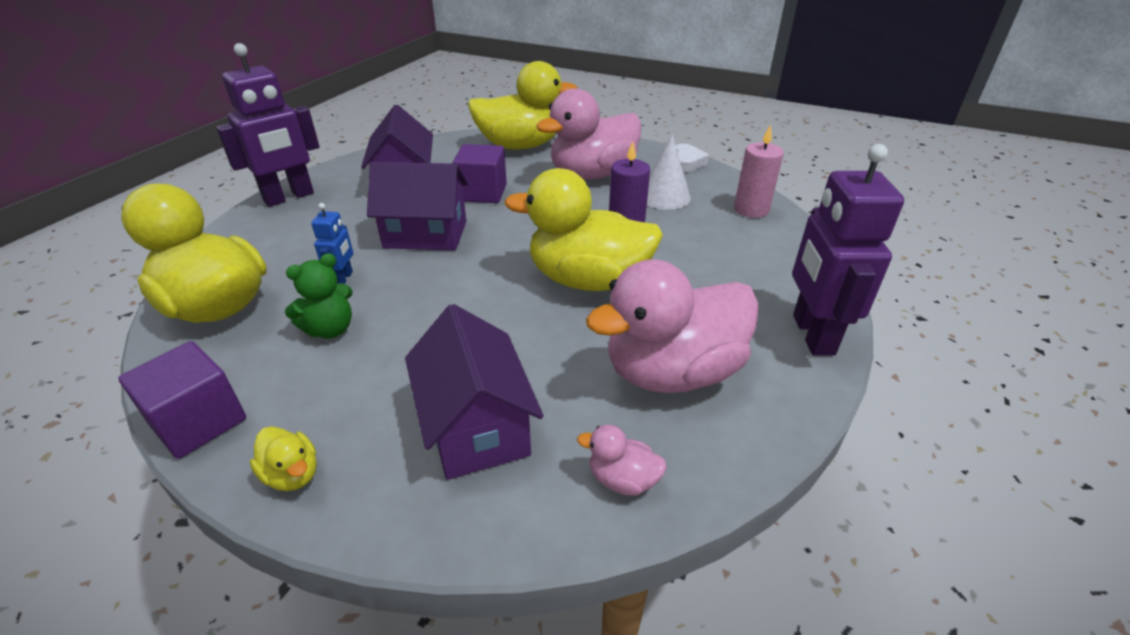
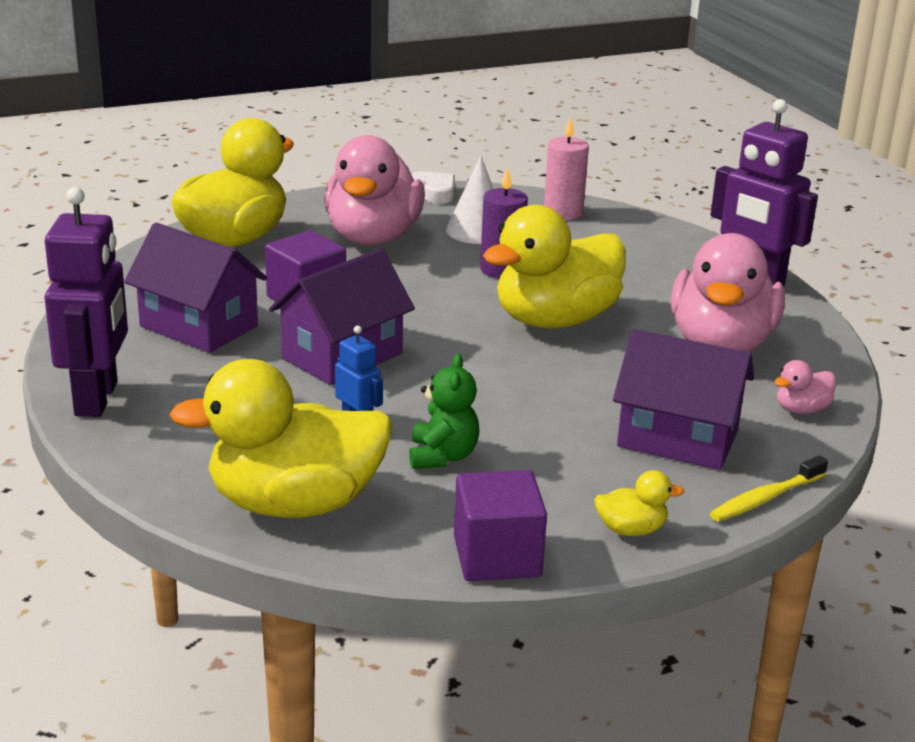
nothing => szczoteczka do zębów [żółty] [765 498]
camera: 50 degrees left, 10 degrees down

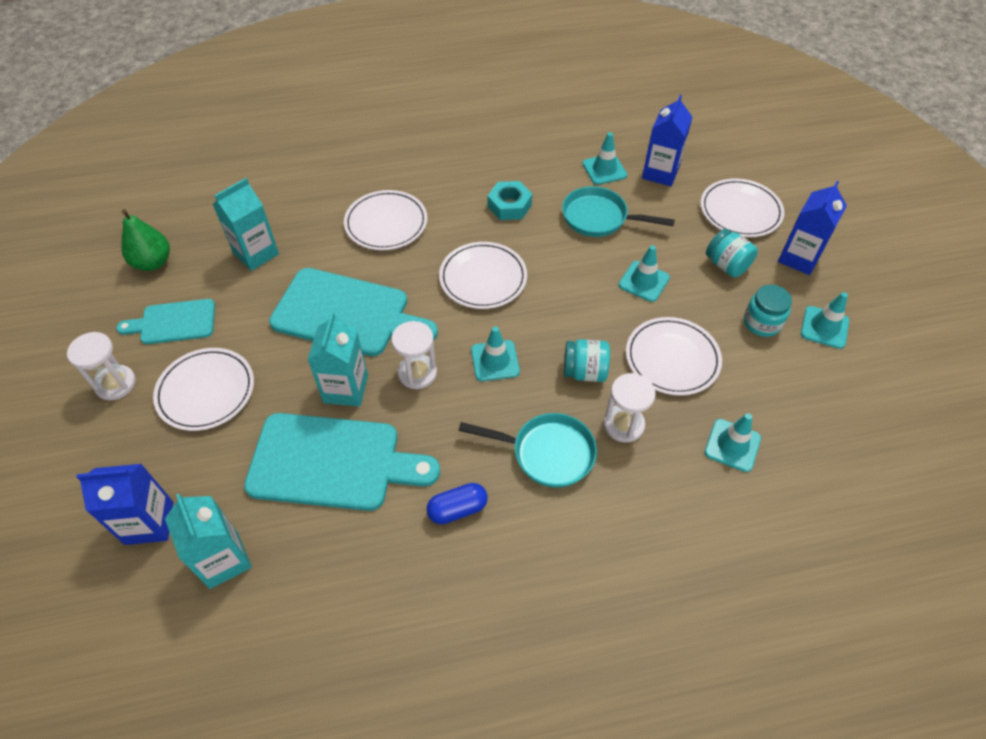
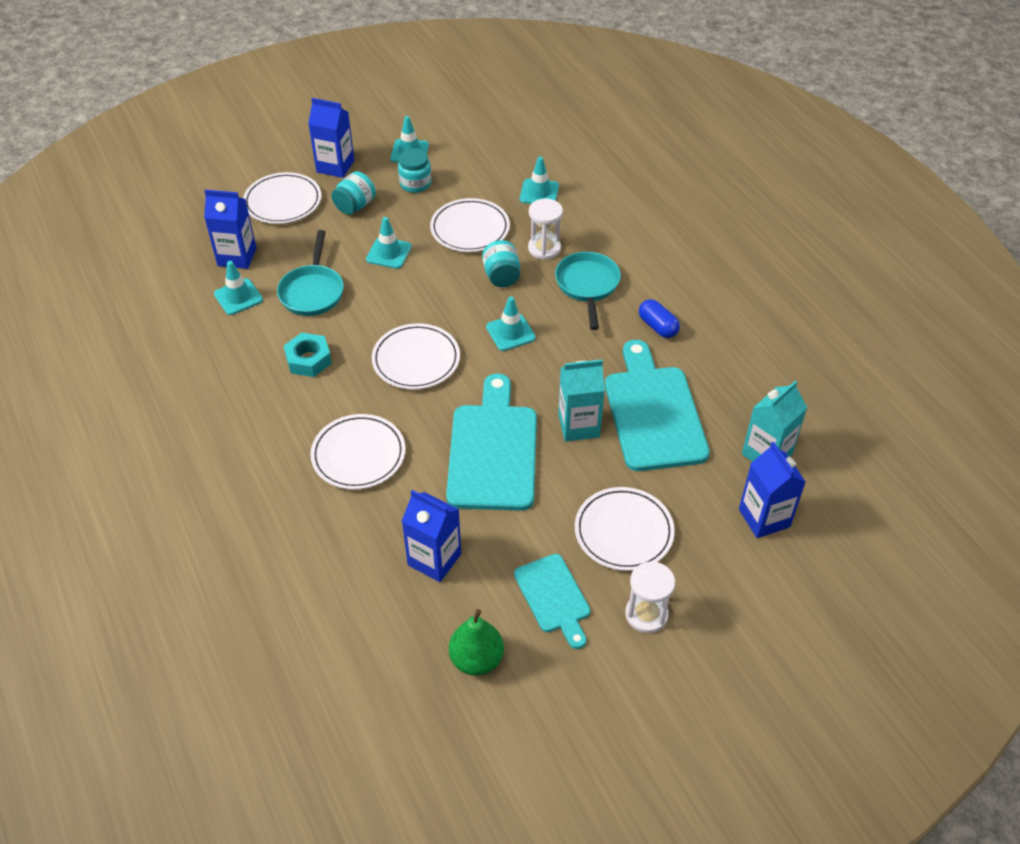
karton mleka [turkusowy] [256 253] => karton mleka [niebieski] [434 559]
klepsydra [biały] [417 373] => nothing
camera: 105 degrees left, 5 degrees down

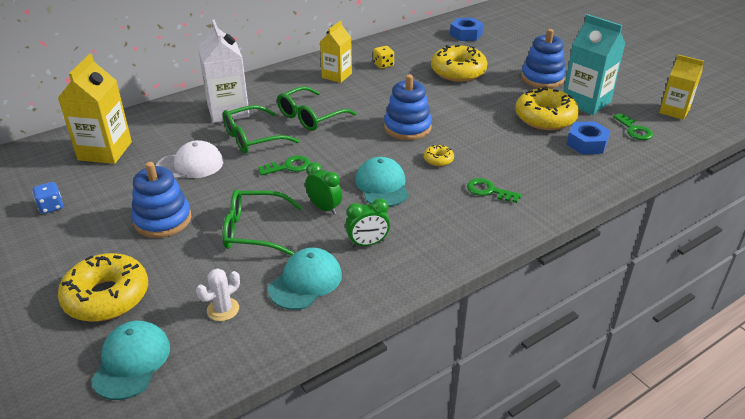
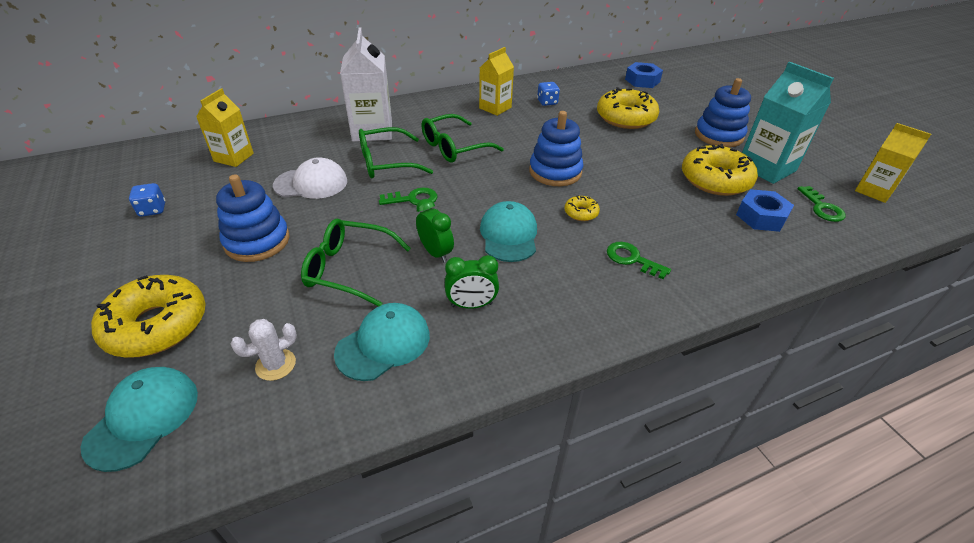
karton mleka [żółty] [105 151] => karton mleka [żółty] [234 157], x0.66
kostka do gry [żółty] [383 65] => kostka do gry [niebieski] [547 102]
camera: 10 degrees right, 5 degrees up

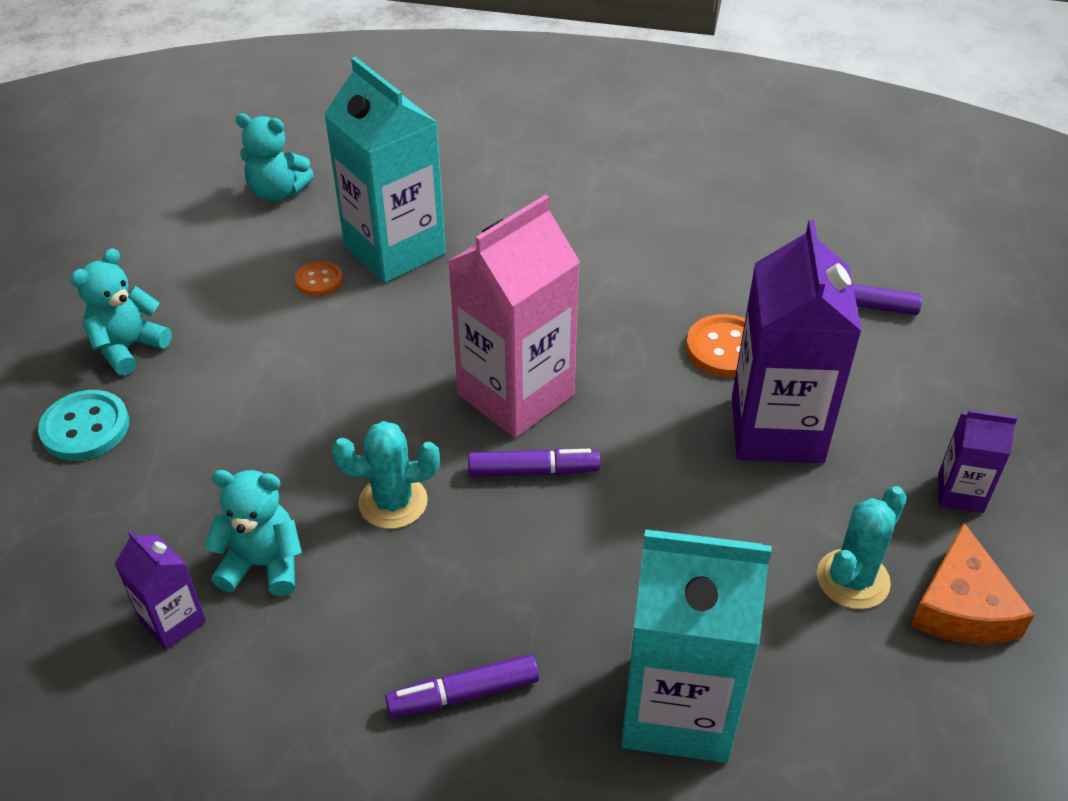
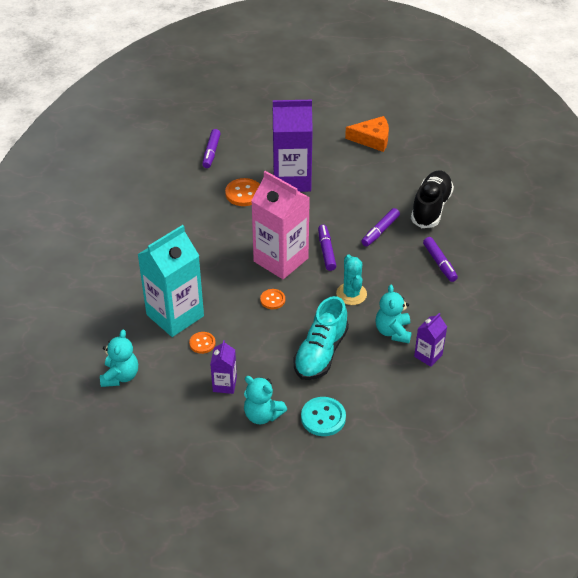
karton mleka [fioletowy] [960 493] => karton mleka [fioletowy] [224 384], shifted
nothing => guzik [pomarańczowy] [272 300]
nothing => but [turkusowy] [320 353]
nothing => flamaster [fioletowy] [380 231]
karton mleka [turkusowy] [678 708] => but [czarny] [431 208]
kaktus [turkusowy] [852 579] => nothing
camera: 95 degrees left, 0 degrees up

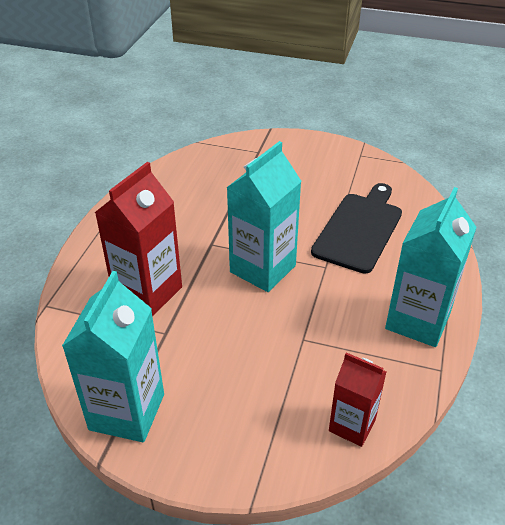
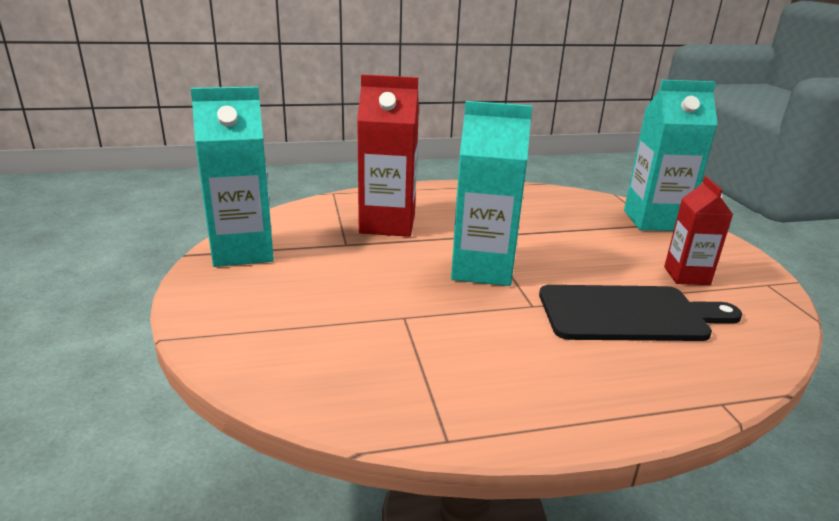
karton mleka [turkusowy] [418 321] => karton mleka [turkusowy] [654 221], shifted
karton mleka [czerwony] [352 425] => karton mleka [czerwony] [686 276], shifted
camera: 60 degrees right, 15 degrees down

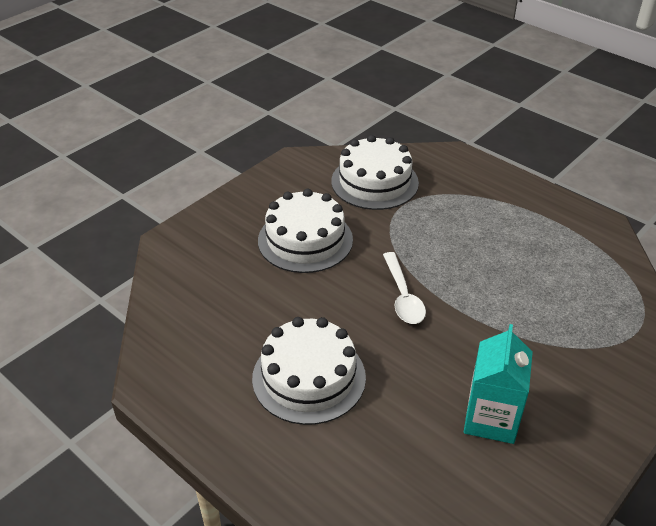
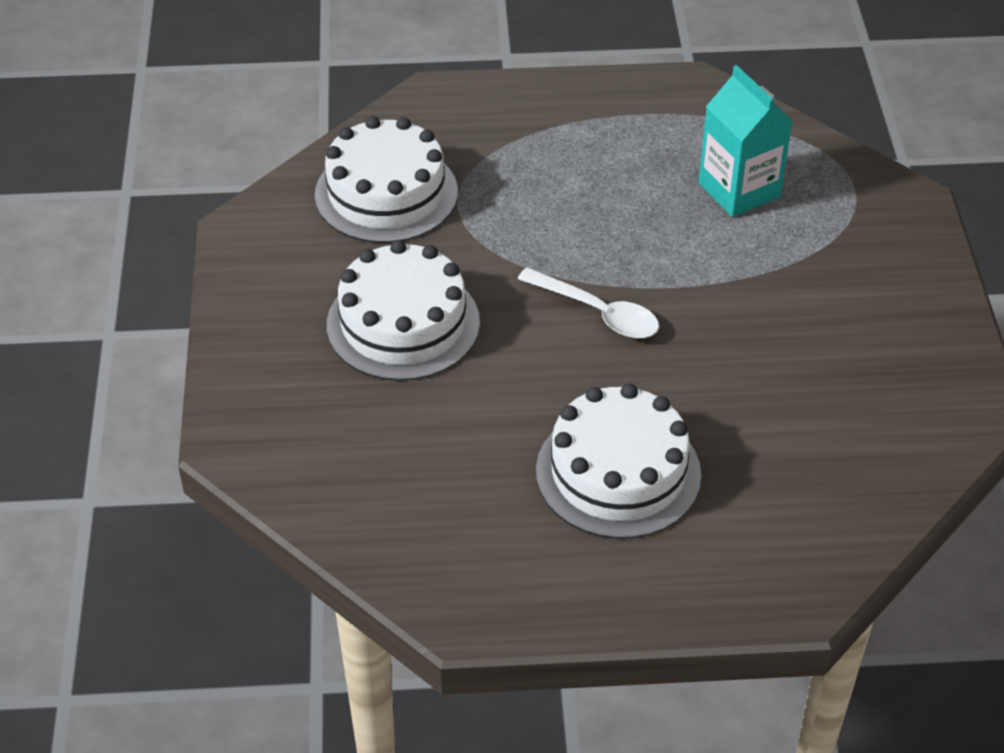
karton mleka [turkusowy] [491 419] => karton mleka [turkusowy] [739 190], shifted
camera: 45 degrees left, 5 degrees up

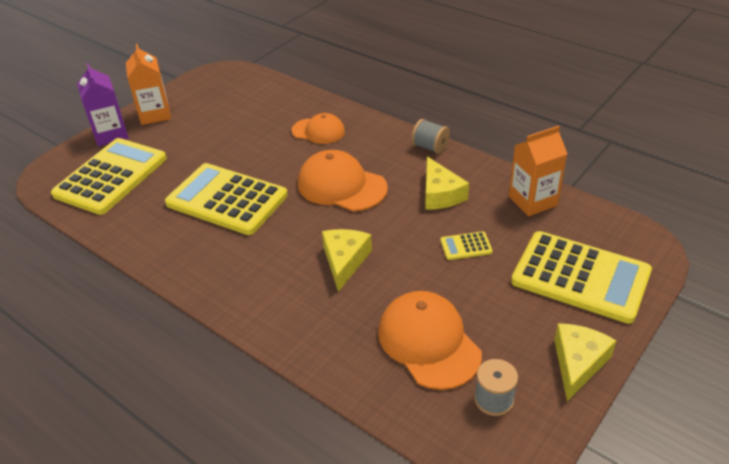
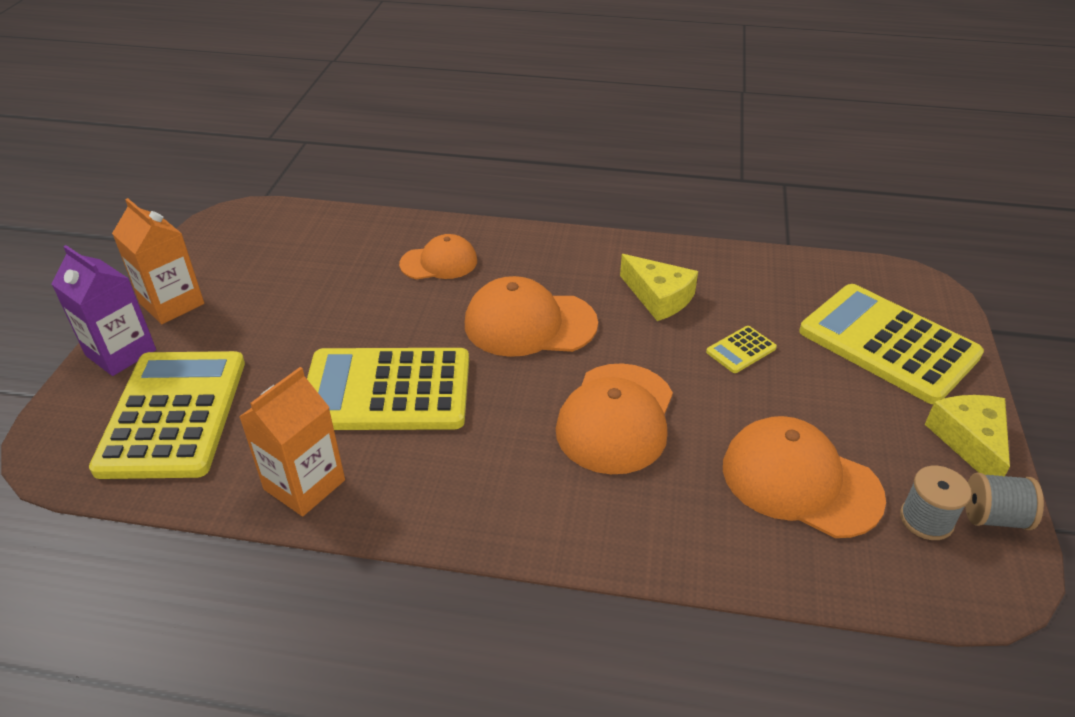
karton mleka [pomarańczowy] [532 201] => karton mleka [pomarańczowy] [304 485], shifted
ser [żółty] [344 261] => czapka [pomarańczowy] [616 418]
kalkulator [żółty] [580 277] => kalkulator [żółty] [888 343], 135 degrees counterclockwise
szpulka [szary] [430 147] => szpulka [szary] [993 517], shifted
camera: 30 degrees left, 0 degrees up

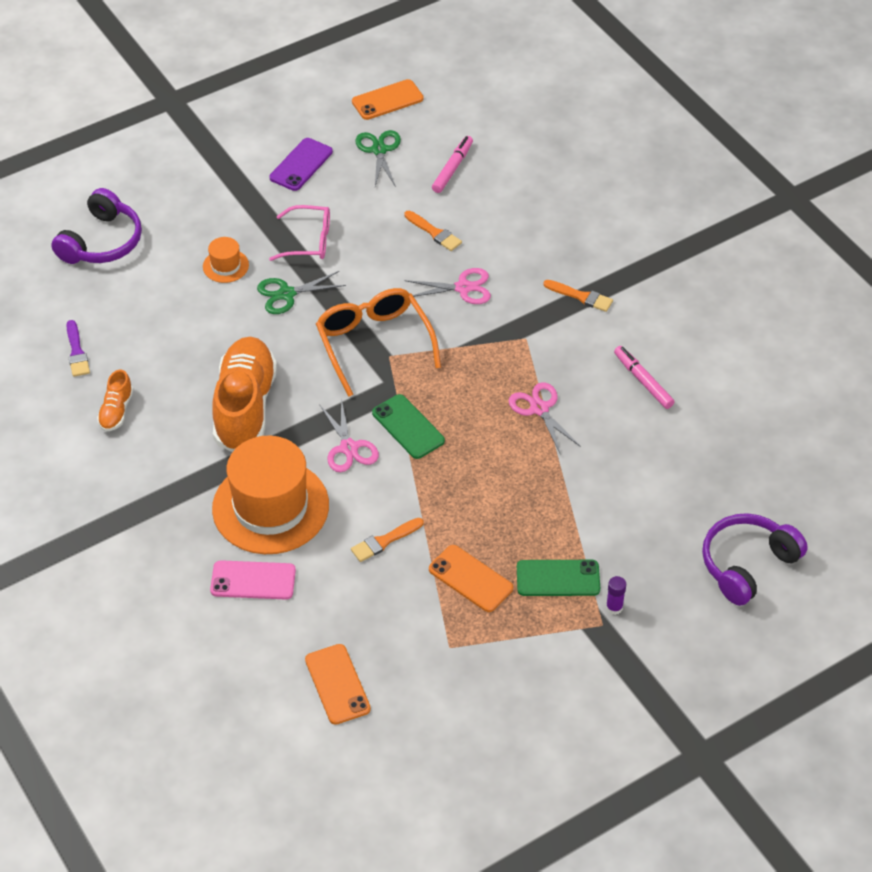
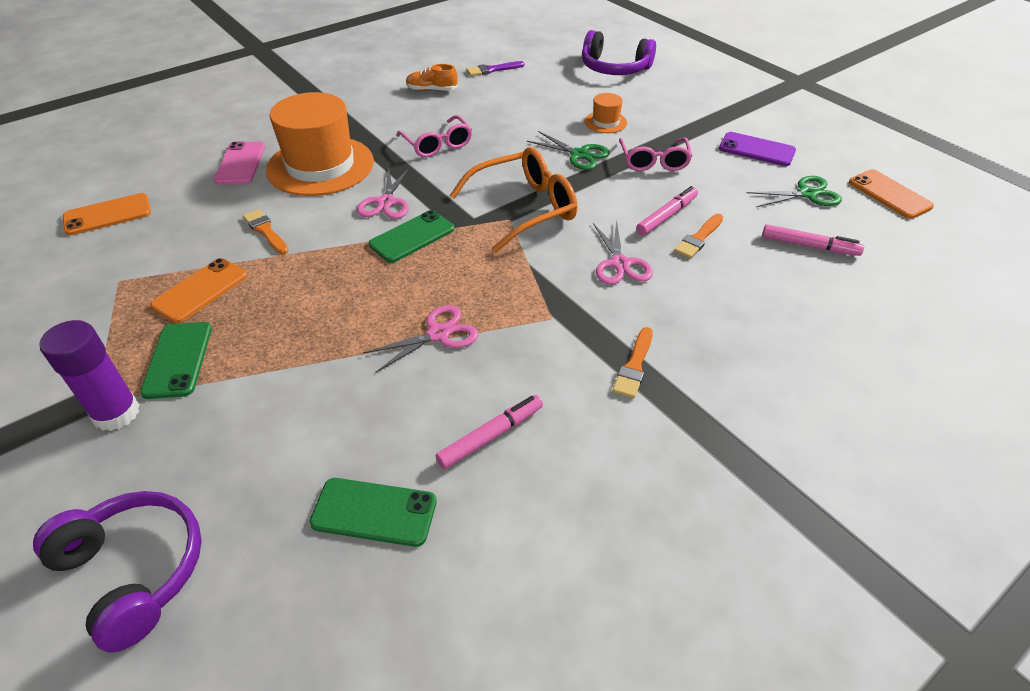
klej w sztyfcie [fioletowy] [614 607] => klej w sztyfcie [fioletowy] [116 413], x2.03
nothing => telefon [zielony] [374 512]
nożyczki [różowy] [348 448] => nożyczki [różowy] [386 202], 60 degrees counterclockwise
but [pomarańczowy] [245 407] => okulary [różowy] [437 144]
nożyczki [zielony] [286 294] => nożyczki [zielony] [579 155], 150 degrees clockwise
nothing => flamaster [różowy] [666 216]
camera: 85 degrees right, 5 degrees down

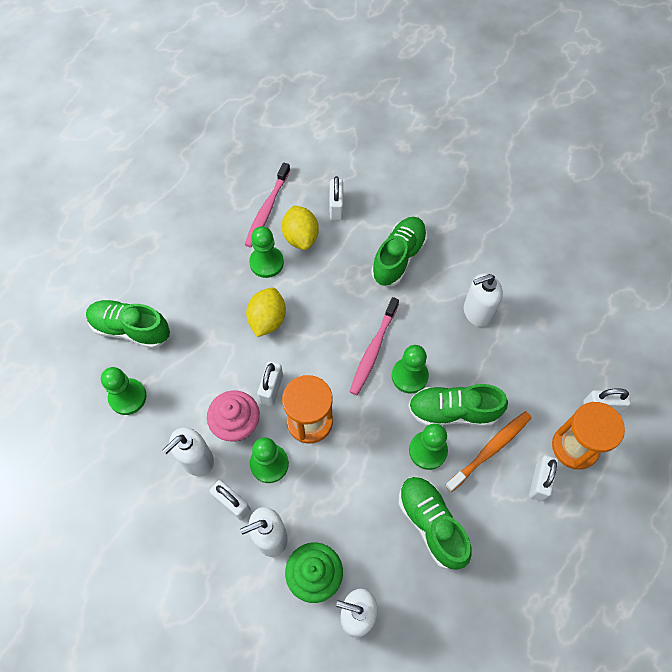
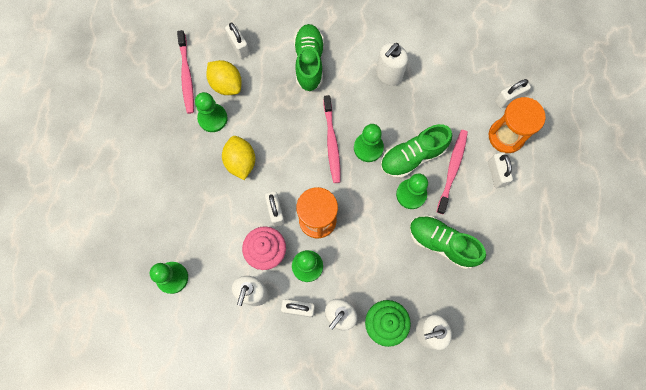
szczoteczka do zębów [pomarańczowy] [490 450] => szczoteczka do zębów [różowy] [452 170]
but [zielony] [131 329] => nothing
camera: 30 degrees left, 10 degrees up

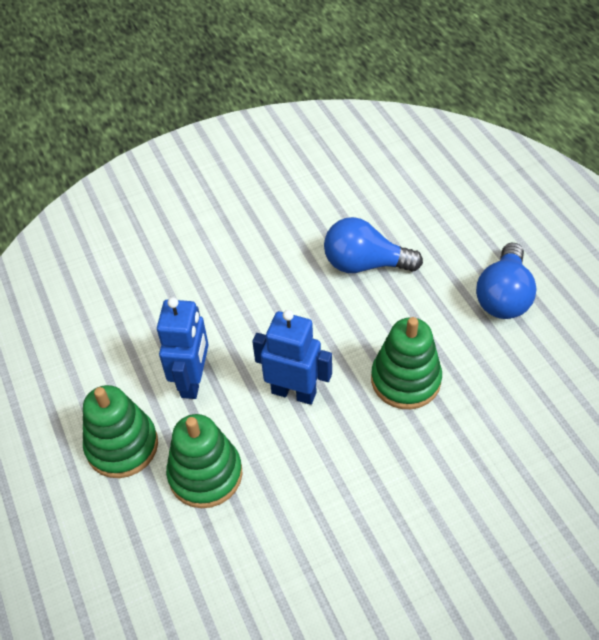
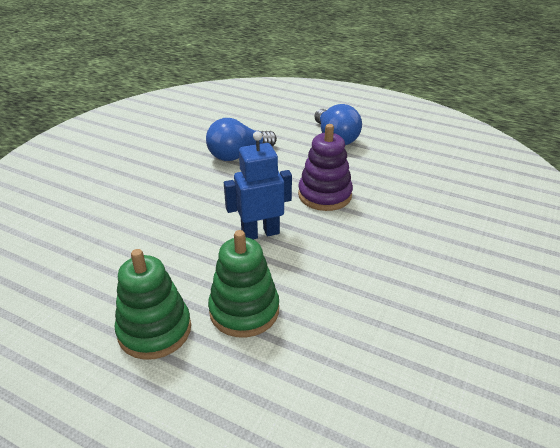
zabawka nakładanka [zielony] [405 380] => zabawka nakładanka [fioletowy] [324 195]
robot [niebieski] [193 381] => nothing
camera: 40 degrees left, 15 degrees down

